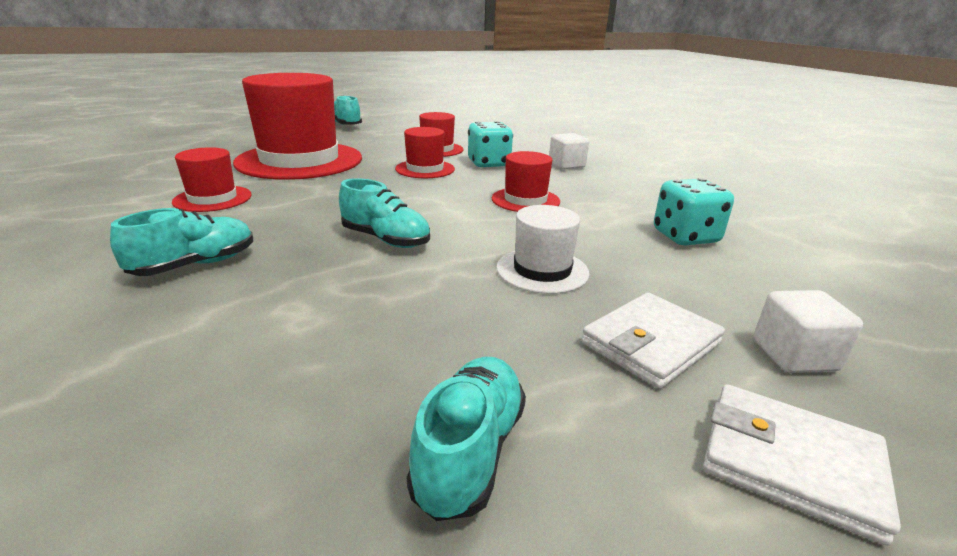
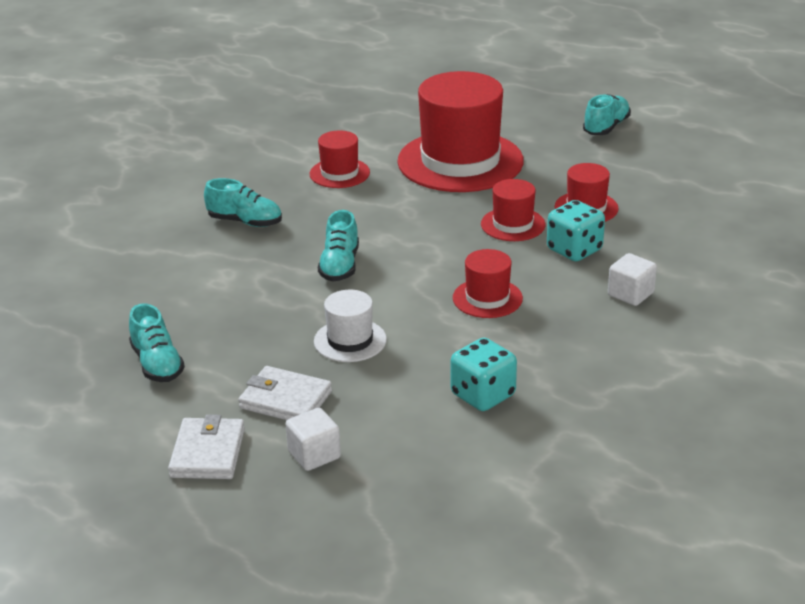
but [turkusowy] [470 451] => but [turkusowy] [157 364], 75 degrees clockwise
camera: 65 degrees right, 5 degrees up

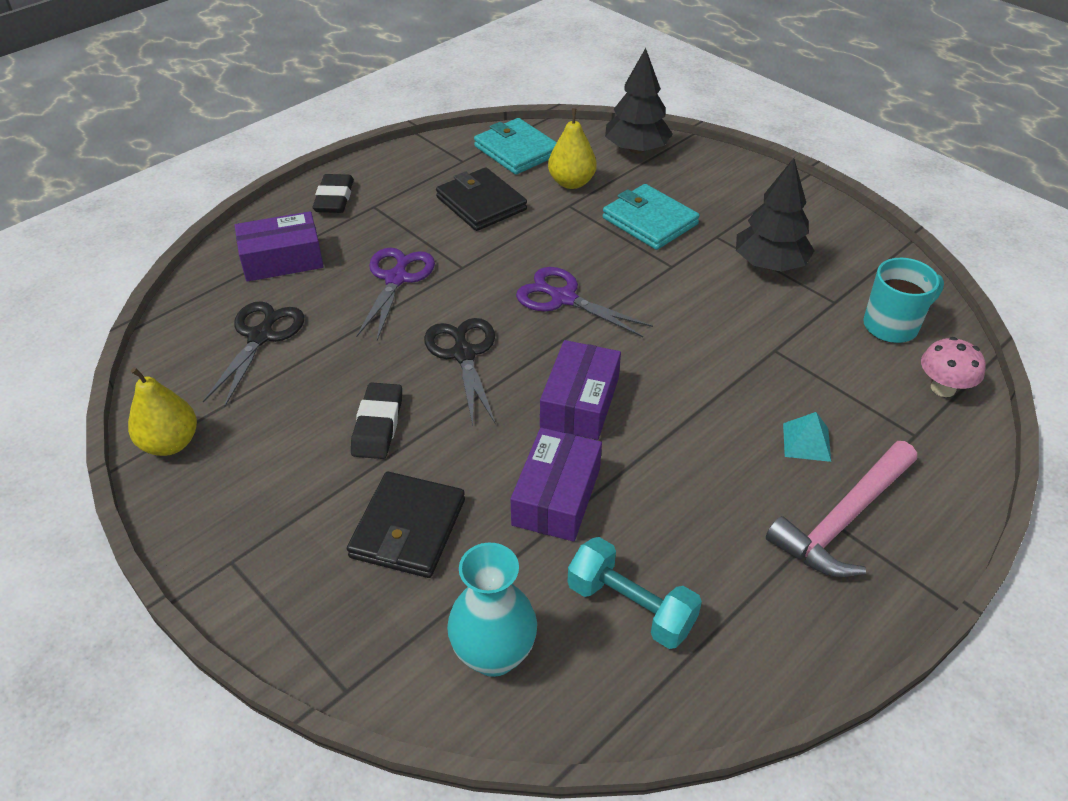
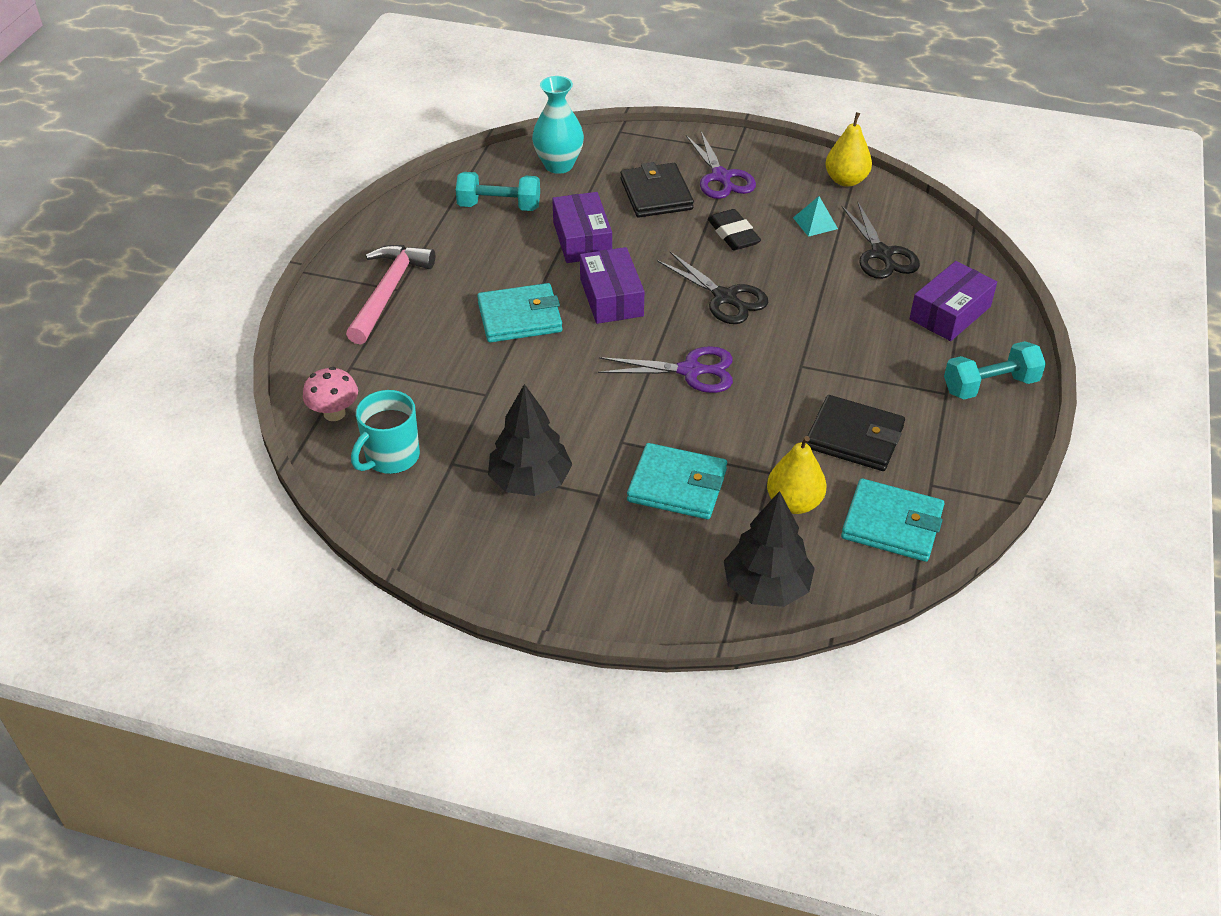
nothing => portfel [turkusowy] [520 317]
nożyczki [fioletowy] [396 278] => nożyczki [fioletowy] [721 177], shifted
piramida [turkusowy] [806 442] => piramida [turkusowy] [815 223], shifted
gumka do mazania [czarny] [334 198] => hantel [turkusowy] [990 385]
camera: 150 degrees right, 0 degrees up

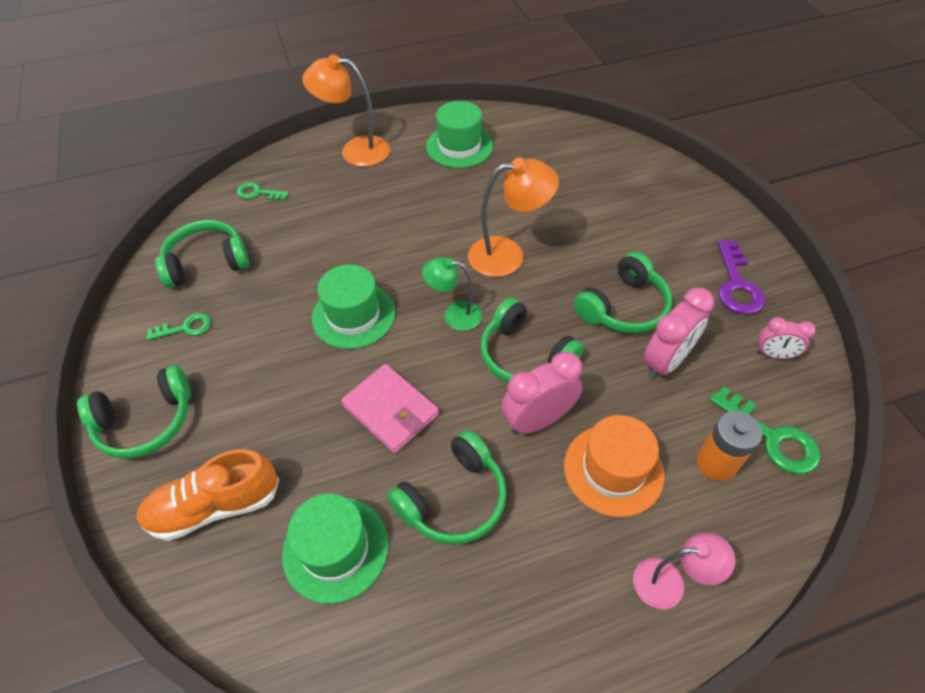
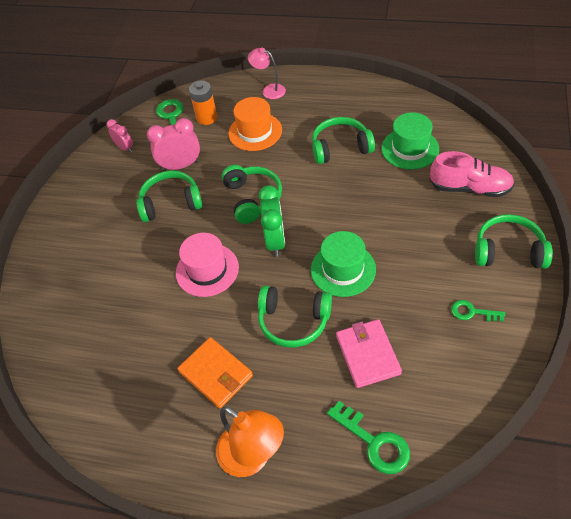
lampka [pomarańczowy] [508 255] => kapelusz [różowy] [207 270]
nothing => portfel [pomarańczowy] [216 374]
lampka [zielony] [454 315] => budzik [zielony] [275 241]
słuchawki [zielony] [207 263] => słuchawki [zielony] [293 321], shifted
klucz [zielony] [258 193] => klucz [zielony] [374 442], x1.60
portfel [różowy] [390 410] => portfel [różowy] [367 354], shifted
but [pomarańczowy] [215 506] => but [różowy] [470 188]
kapelusz [zielony] [459 146] => nothing
budzik [różowy] [538 420] => nothing
klucz [fioletowy] [736 284] => nothing
camera: 145 degrees left, 0 degrees up

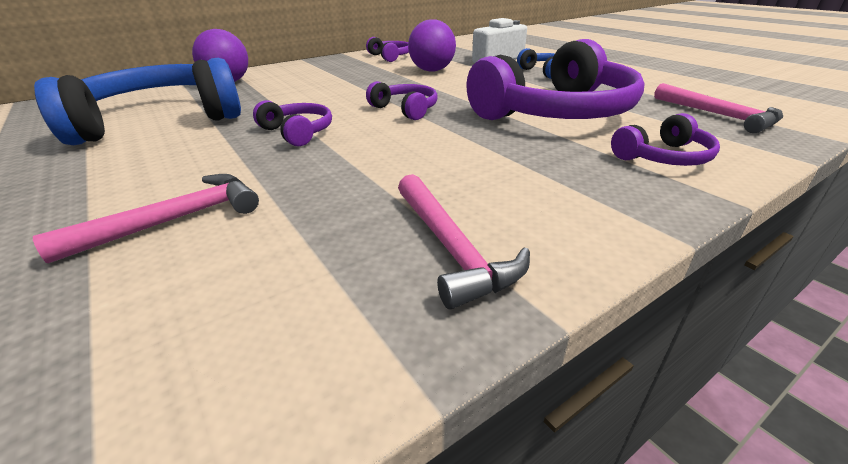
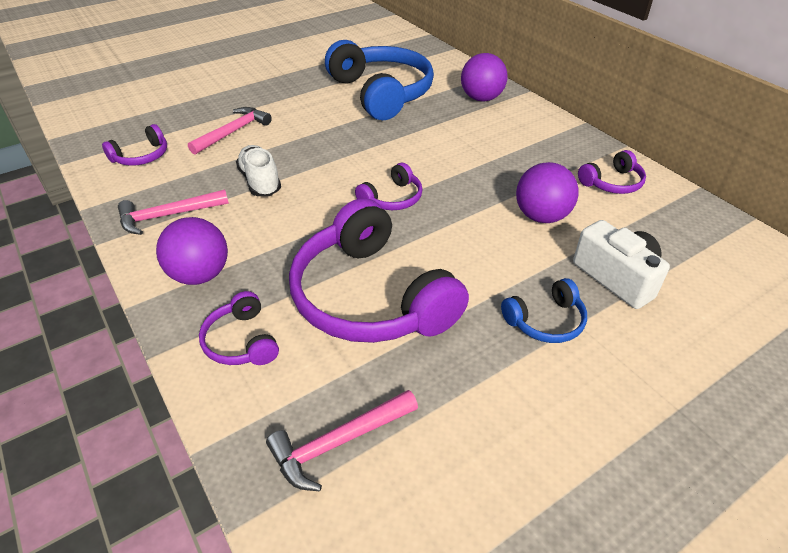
słuchawki [fioletowy] [297 132] => słuchawki [fioletowy] [141 156], shifted
nothing => piłka [fioletowy] [200 275]
młotek [różowy] [174 220] => młotek [różowy] [233 132], 105 degrees counterclockwise
nothing => but [biały] [260 181]
camera: 90 degrees right, 10 degrees up

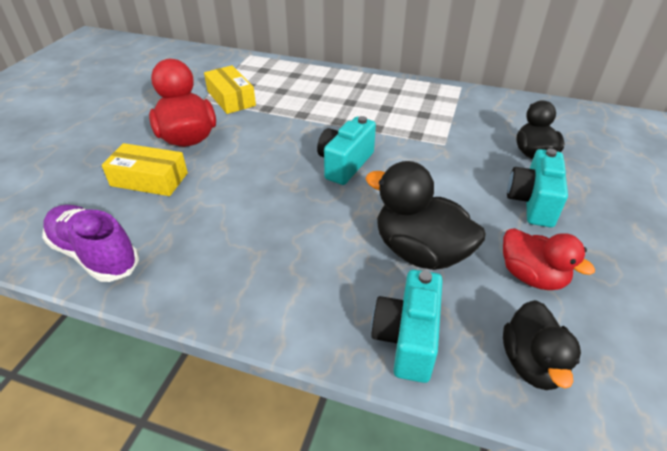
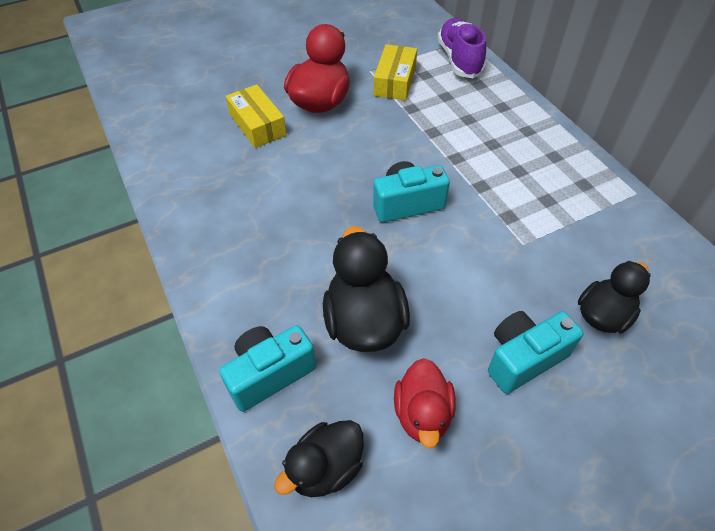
but [fioletowy] [95 254] => but [fioletowy] [459 60], shifted
camera: 45 degrees right, 10 degrees up

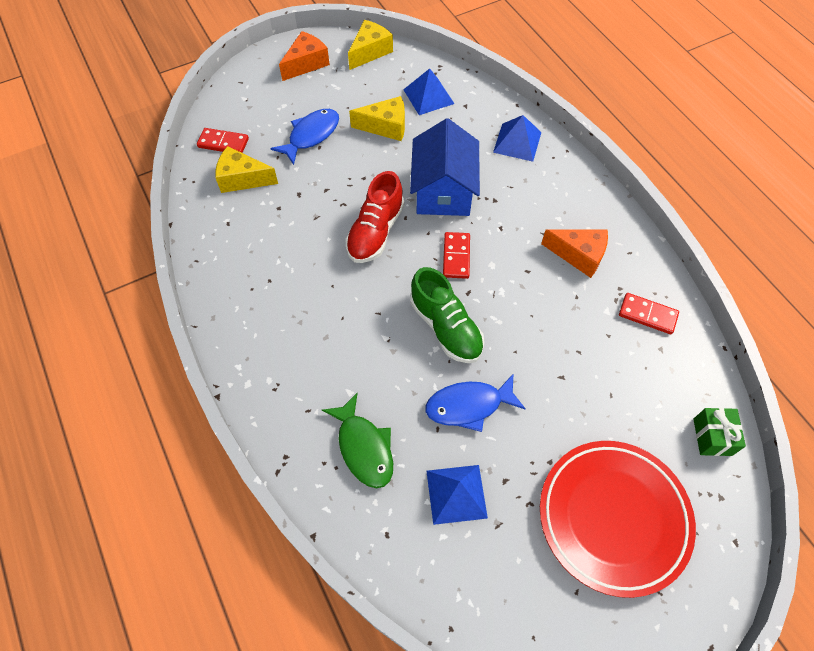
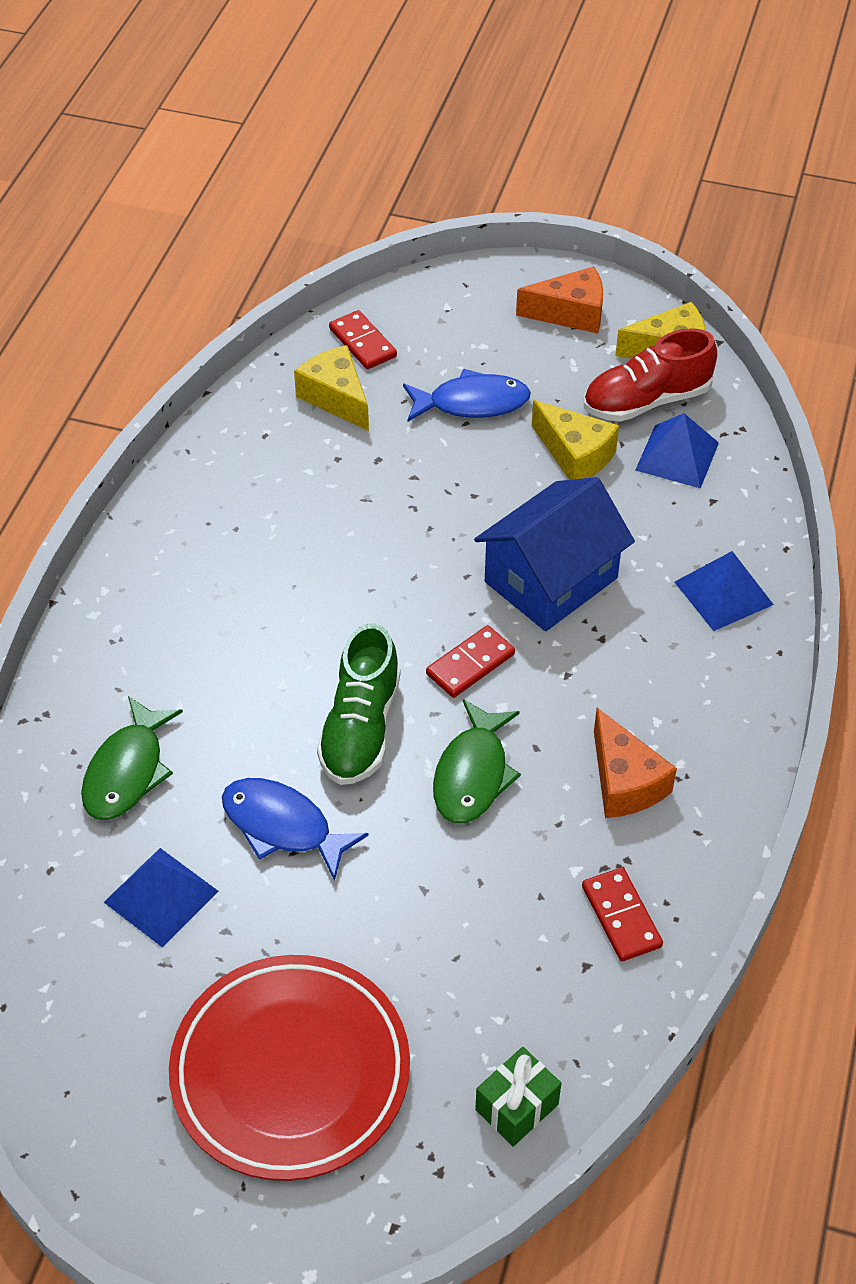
nothing => ryba [zielony] [472 774]
but [czerwony] [375 232] => but [czerwony] [646 401], shifted
camera: 45 degrees right, 10 degrees down

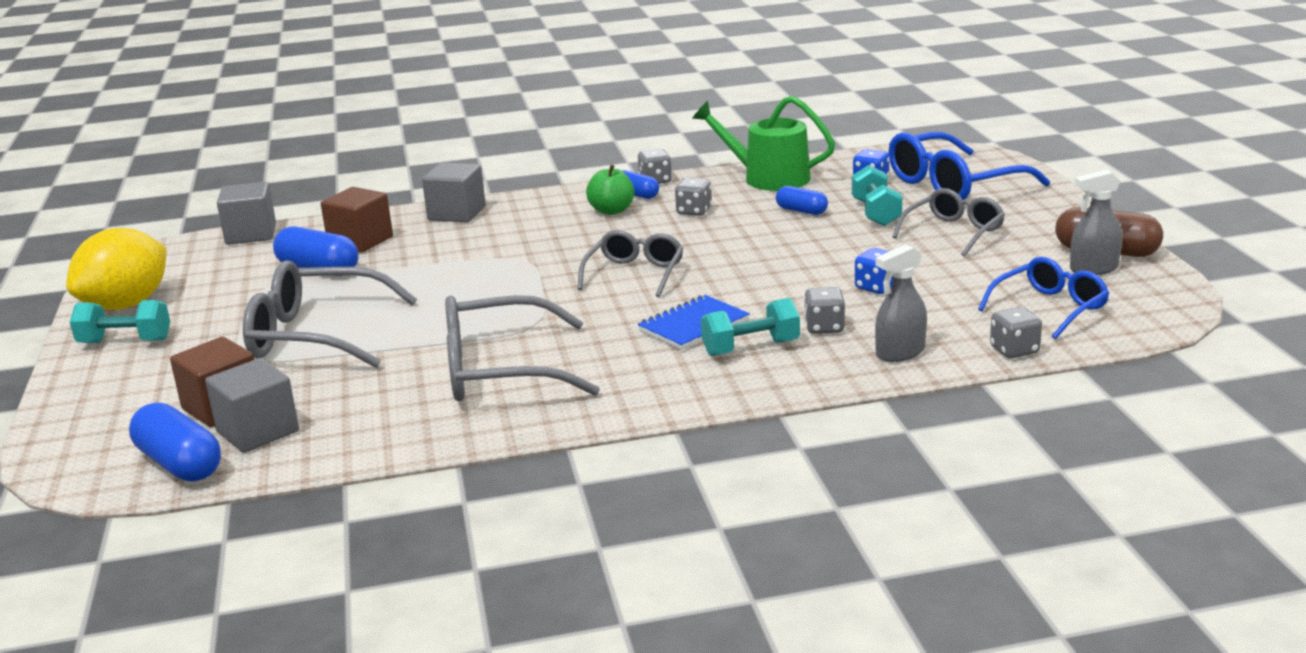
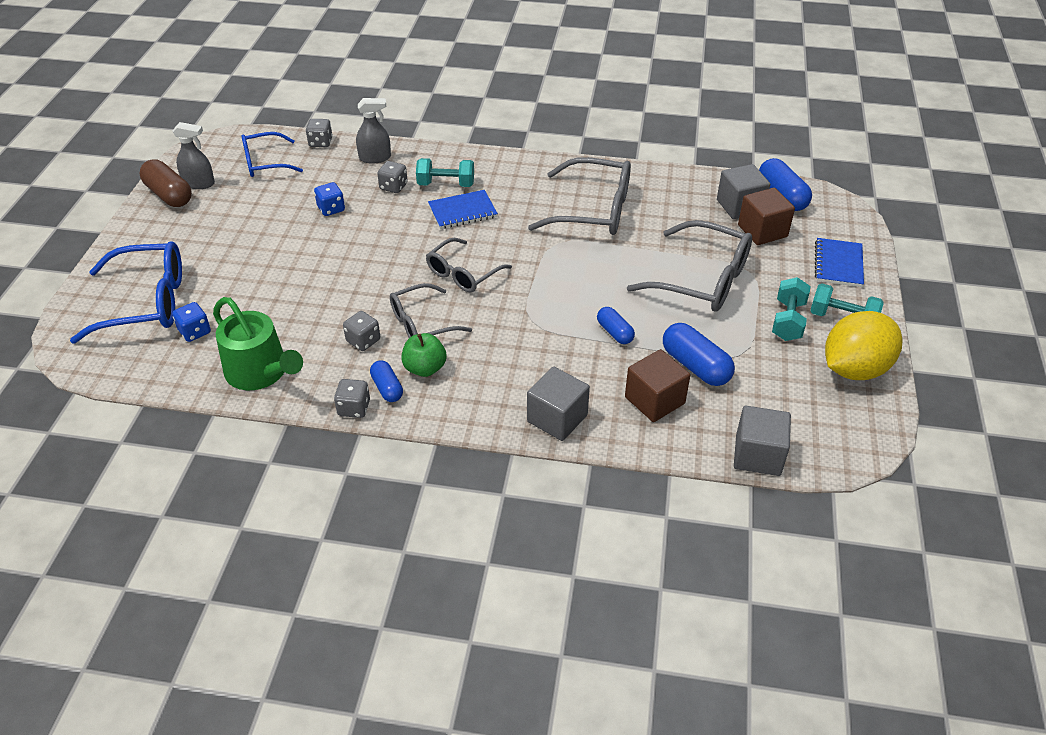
okulary [szary] [953 232] => okulary [szary] [421 323], shifted
kapsułka [niebieski] [801 211] => kapsułka [niebieski] [614 332], shifted
hantel [turkusowy] [876 213] => hantel [turkusowy] [788 321], shifted
nothing => zeszyt [niebieski] [838 264]
camera: 160 degrees left, 20 degrees up

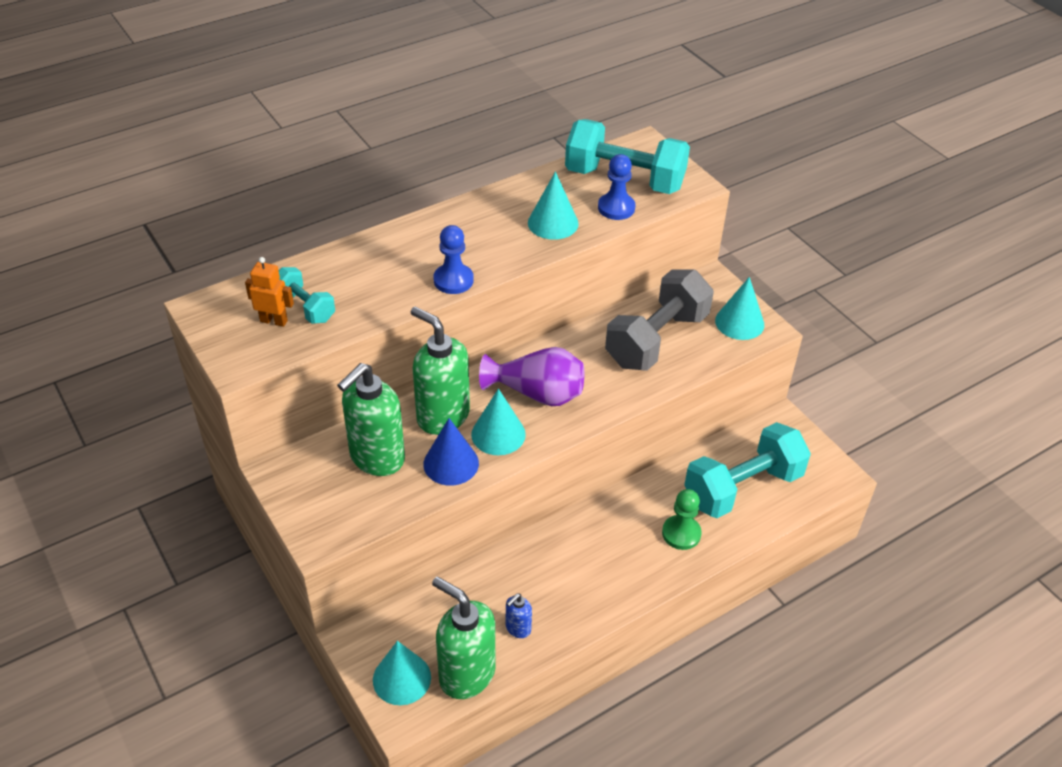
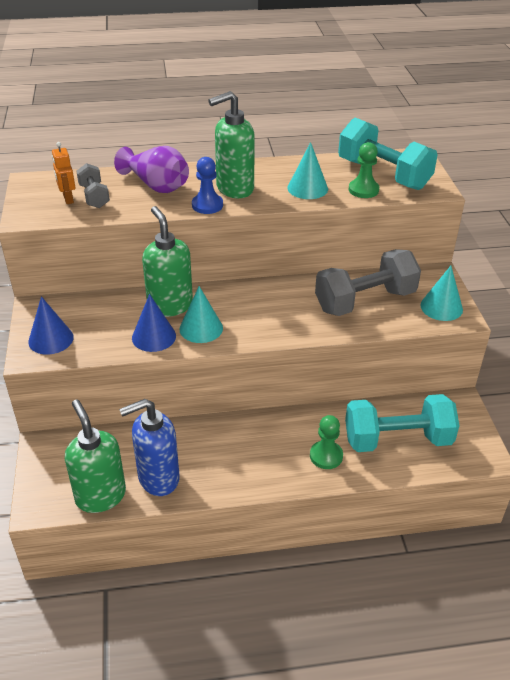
nothing => stożek [niebieski] [51 339]
robot [pomarańczowy] [274 321] => robot [pomarańczowy] [68 199], 150 degrees counterclockwise
hantel [turkusowy] [305 307] => hantel [szary] [94 196]
wazon [fioletowy] [537 393] => wazon [fioletowy] [156 185], shifted
dozownik mydła [niebieski] [518 628] => dozownik mydła [niebieski] [158 478], x2.18
dozownik mydła [zielony] [376 458] => dozownik mydła [zielony] [234 189], shifted
pionek [niebieski] [616 208] => pionek [zielony] [363 190]
stożek [turkusowy] [401 678] => nothing
camera: 25 degrees right, 5 degrees down

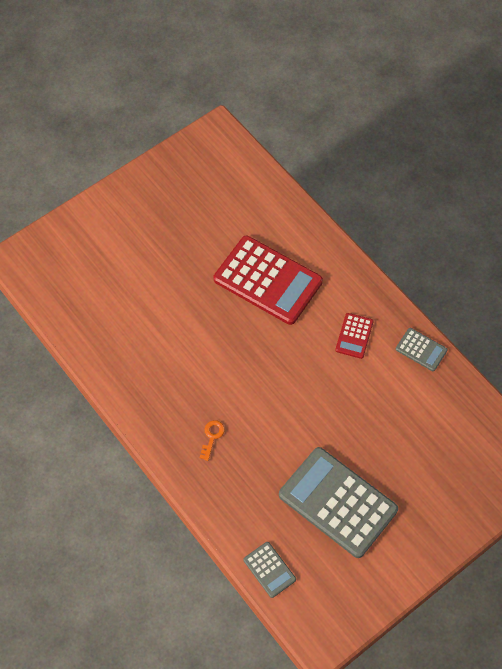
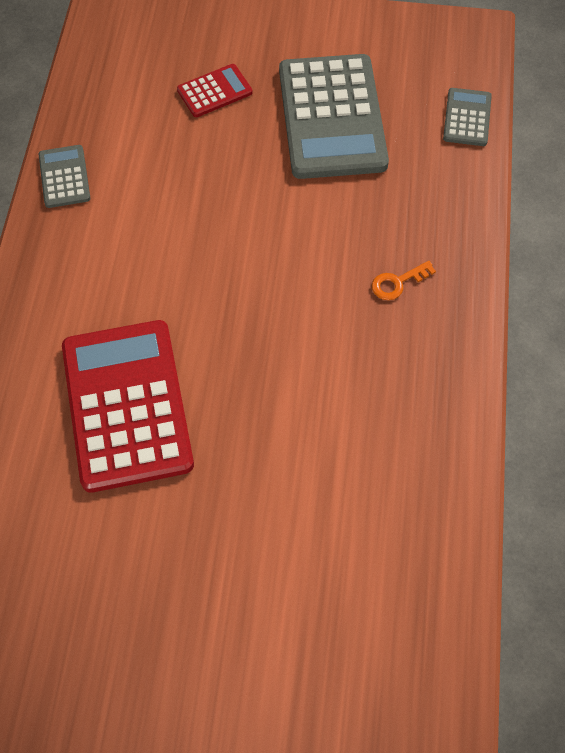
kalkulator [czerwony] [354 336] => kalkulator [czerwony] [214 91], shifted
camera: 135 degrees left, 0 degrees up

